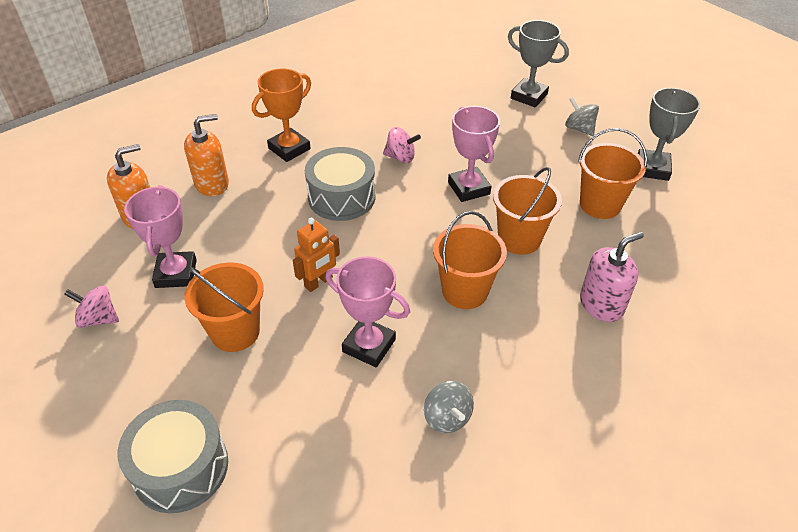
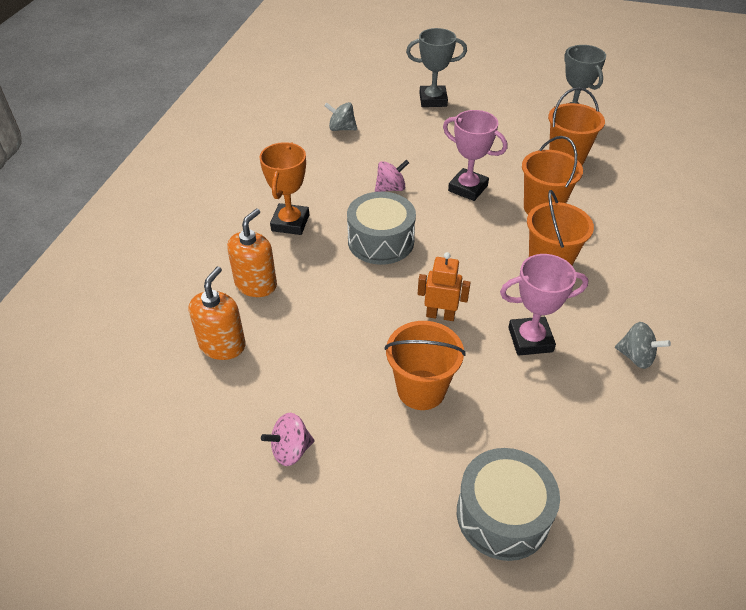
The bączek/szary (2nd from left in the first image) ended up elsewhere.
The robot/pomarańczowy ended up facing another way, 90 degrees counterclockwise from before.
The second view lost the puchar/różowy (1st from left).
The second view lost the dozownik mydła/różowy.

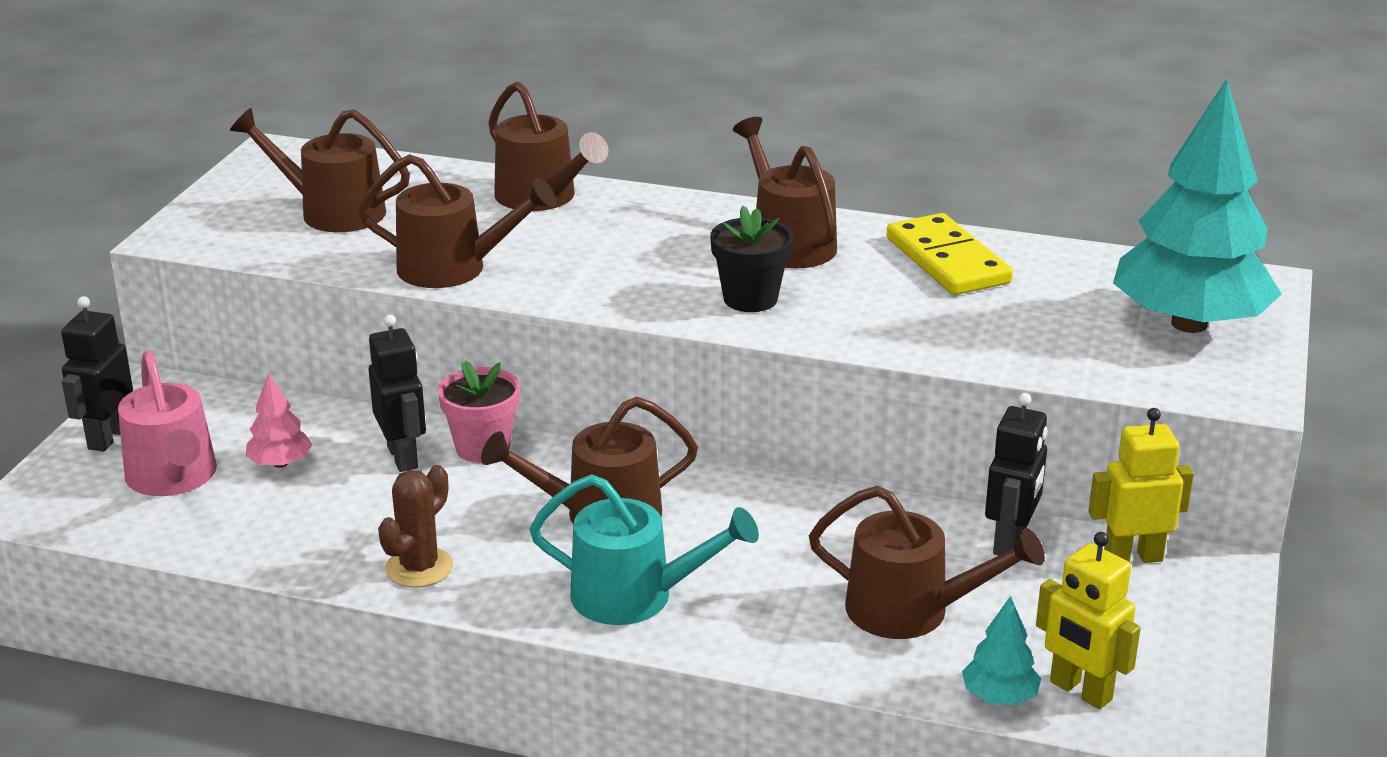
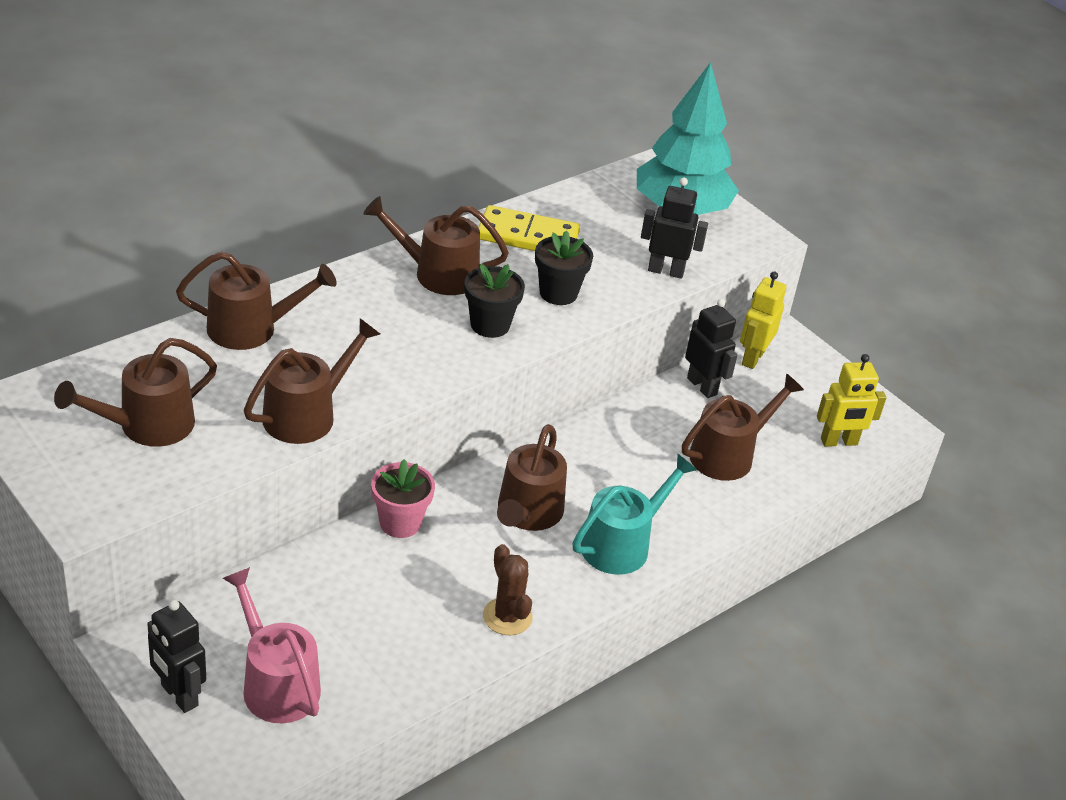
The konewka/różowy ended up facing another way, 135 degrees counterclockwise from before.
The second view gained the doniczka/czarny (2nd from left).
The robot/czarny (2nd from left) ended up elsewhere.
The second view lost the drzewko/różowy.
The second view lost the drzewko/turkusowy (1st from left).

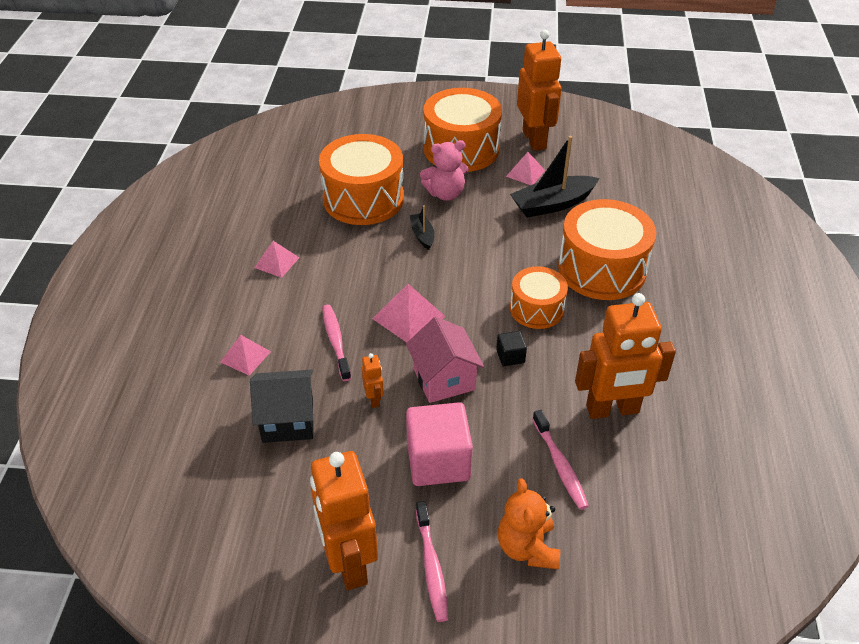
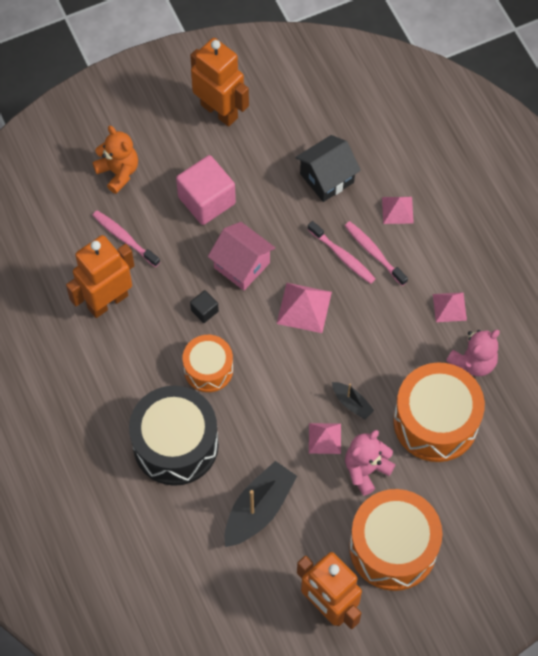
What was the bęben/pomarańczowy (4th from left) turned into the bęben/czarny.
The piramida/różowy (4th from left in the first image) ended up elsewhere.
The szczoteczka do zębów/różowy (2nd from left in the first image) ended up elsewhere.
The second view gained the miś/różowy (2nd from left).
The second view lost the robot/pomarańczowy (2nd from left).

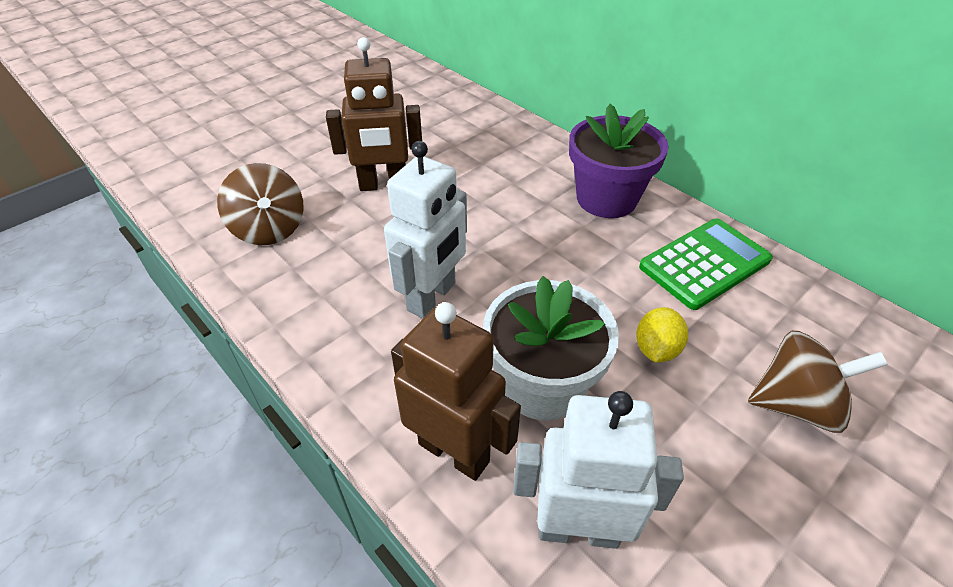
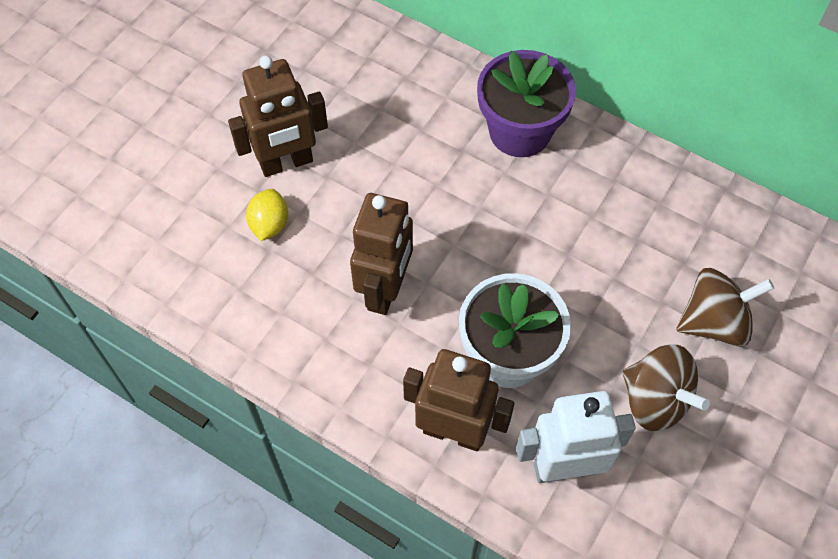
The cytryna/żółty ended up elsewhere.
What was the robot/biały (1st from left) turned into the robot/brązowy (2nd from left).
The bączek/brązowy (1st from left) ended up elsewhere.
The second view lost the kalkulator/zielony.

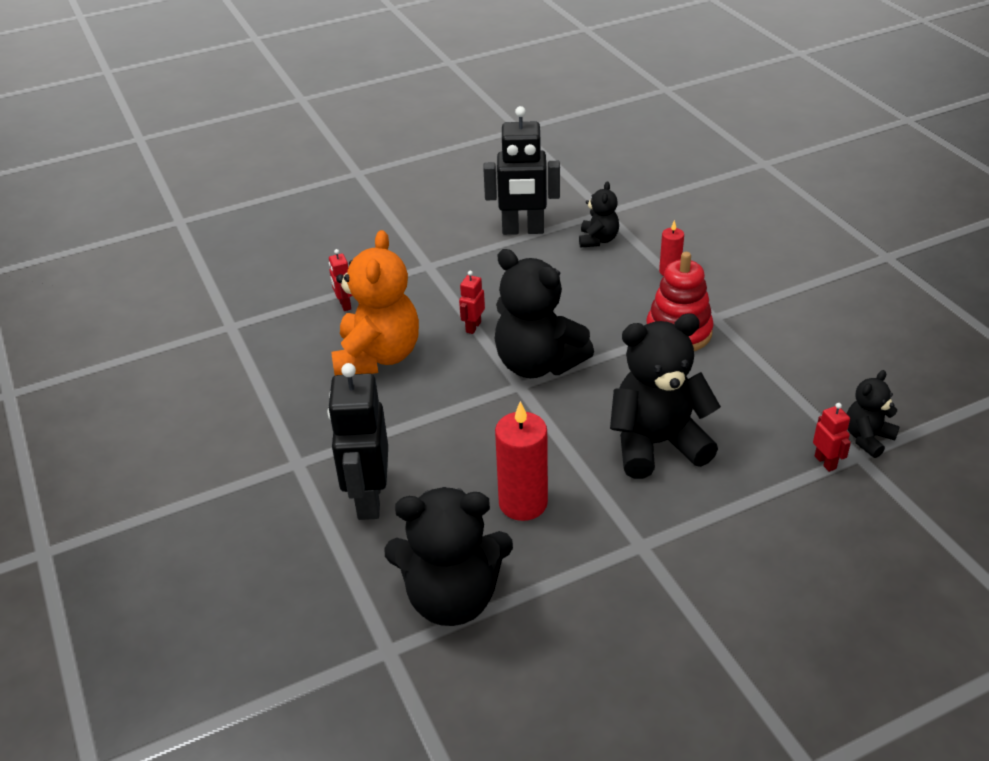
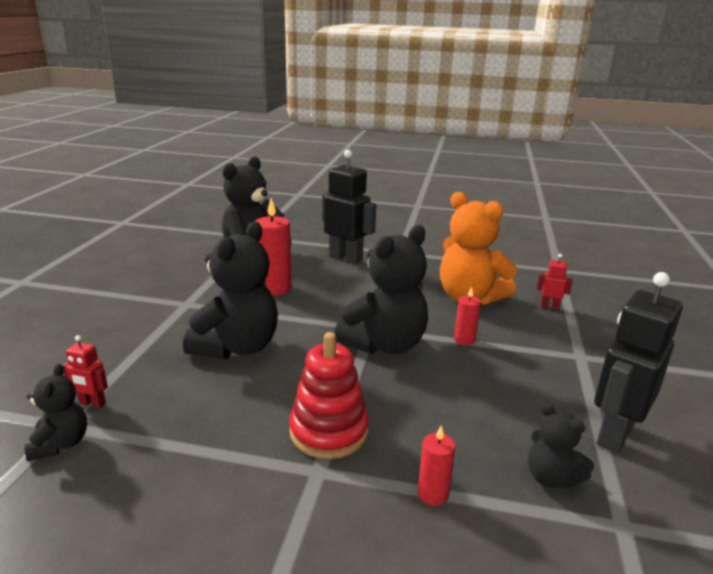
The miś/czarny (2nd from left in the first image) ended up facing another way, 150 degrees clockwise from before.
Where the robot/czerwony (2nd from left) stood, the świeca/czerwony (3rd from left) came to stand.

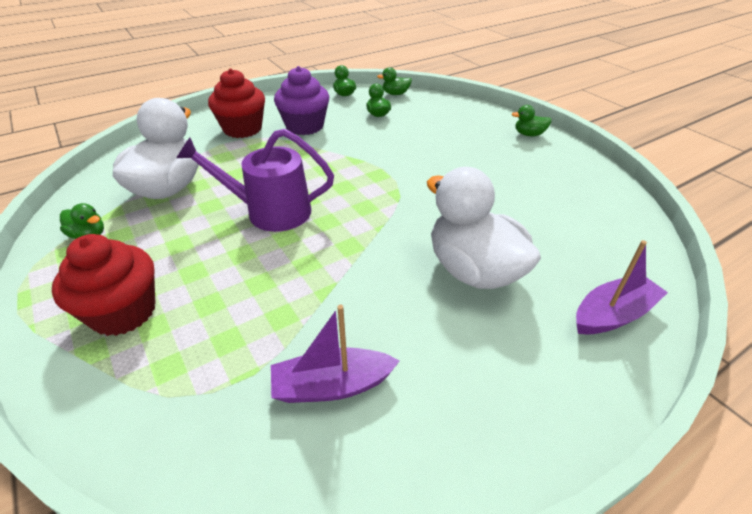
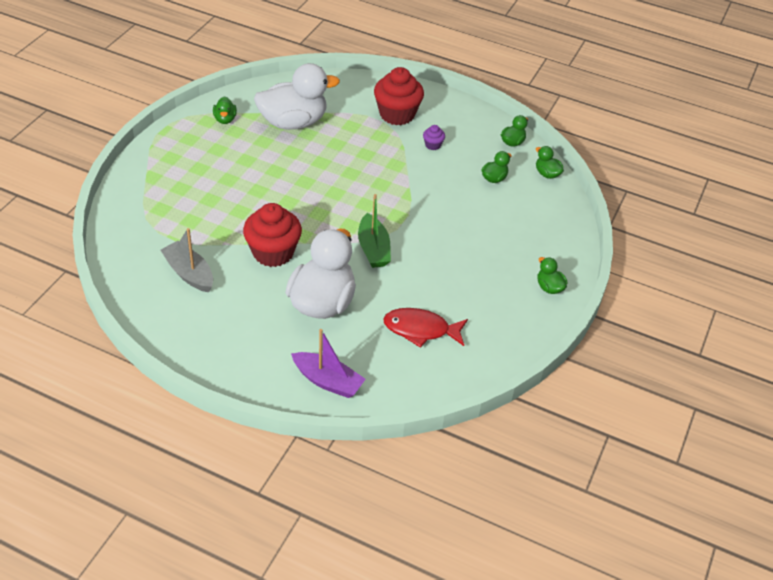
What was the łódka/fioletowy (1st from left) turned into the łódka/szary.
The muffinka/czerwony (1st from left) ended up elsewhere.
The second view gained the łódka/zielony.
The second view gained the ryba/czerwony.
The size of the muffinka/fioletowy changed by a factor of 0.44.
The second view lost the konewka/fioletowy.

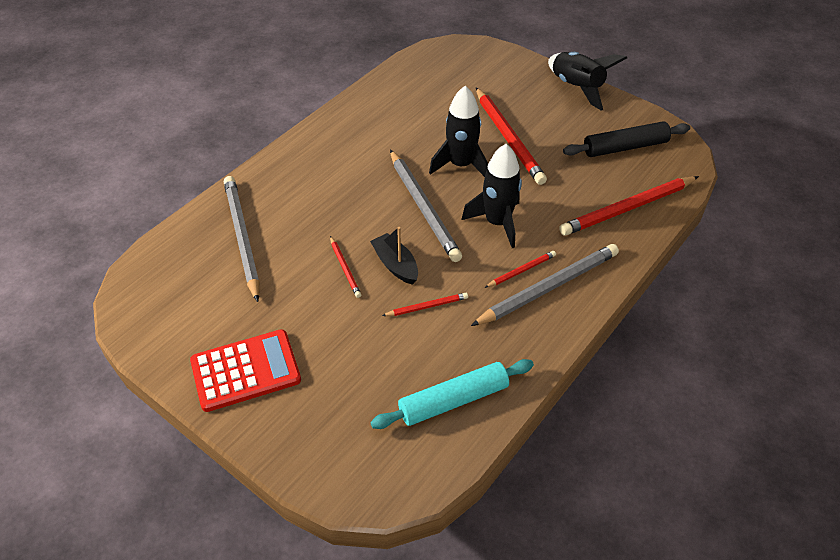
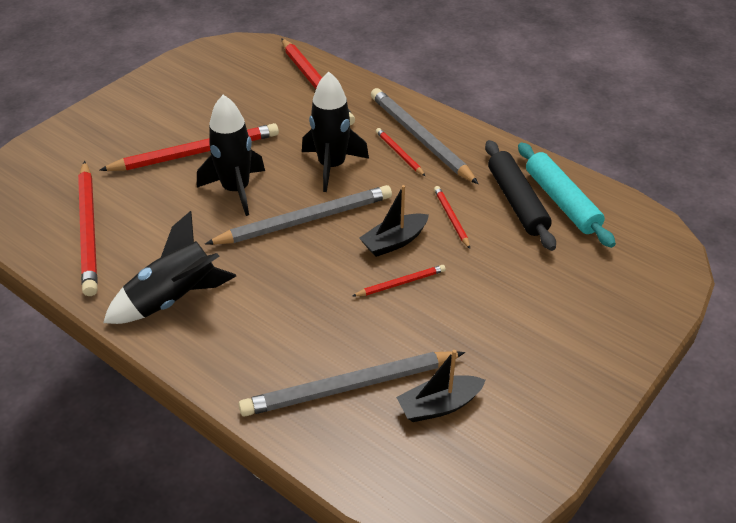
The second view gained the ołówek/czerwony (1st from left).
The rakieta/czarny (3rd from left in the first image) ended up elsewhere.
The second view gained the łódka/czarny (2nd from left).
The wałek do ciasta/czarny ended up elsewhere.
The second view lost the kalkulator/czerwony.

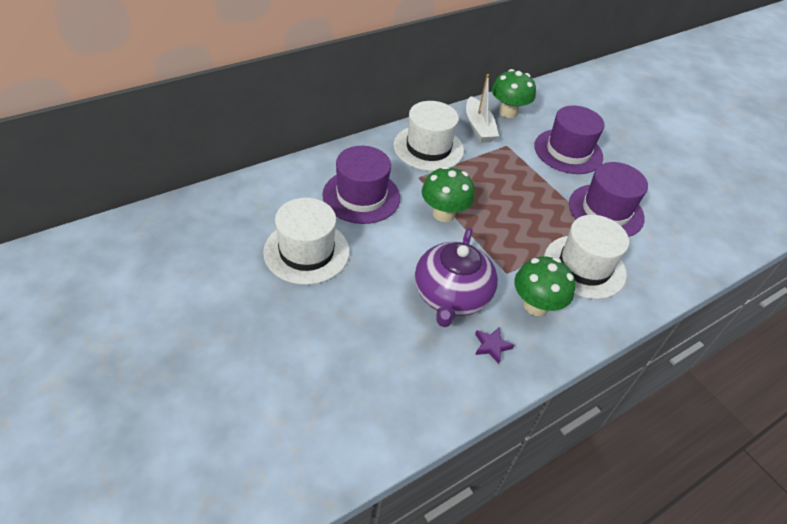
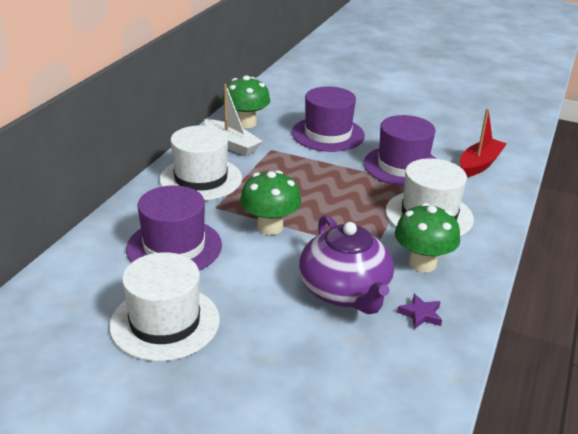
The second view gained the łódka/czerwony.

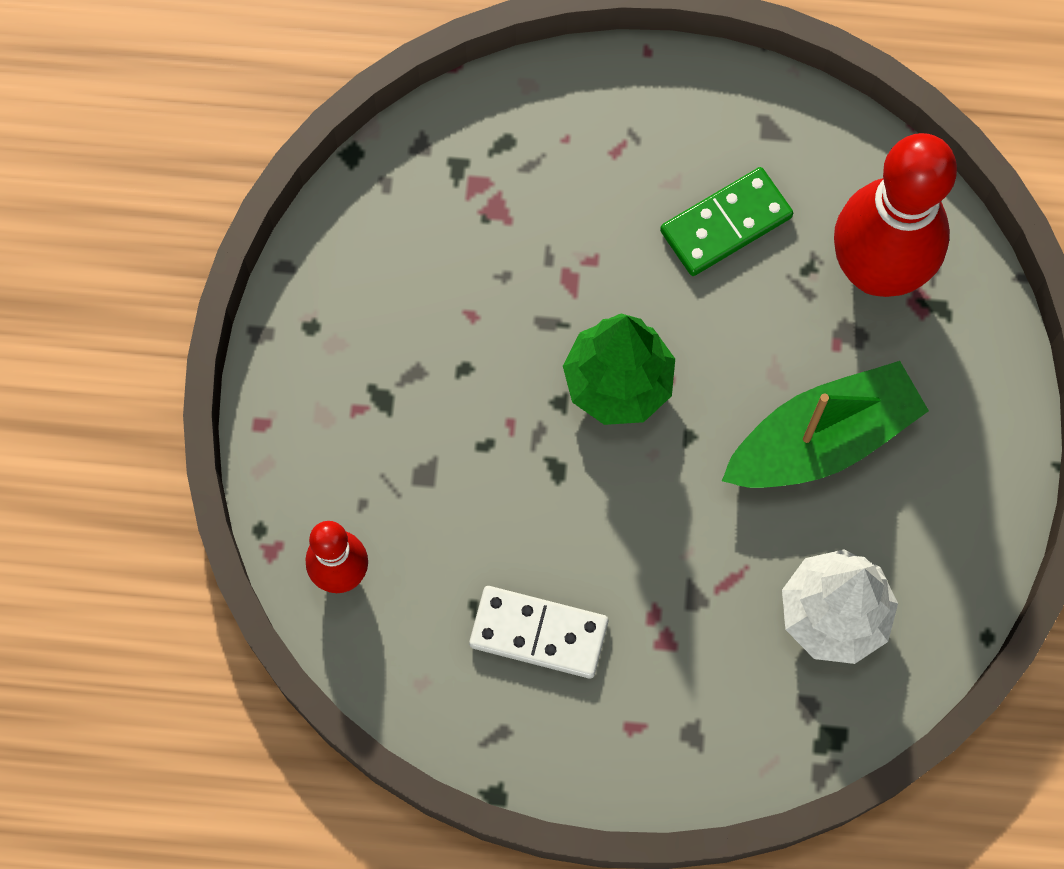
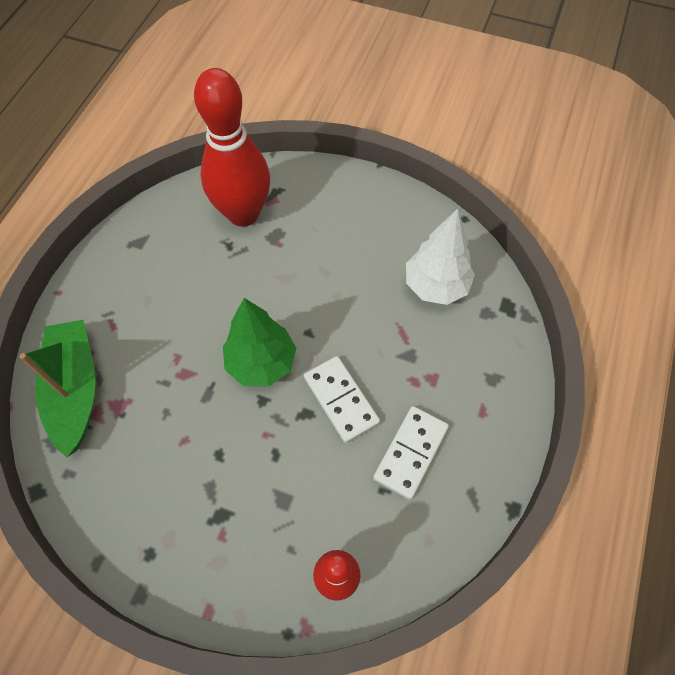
The łódka/zielony ended up elsewhere.
The second view gained the kostka domina/biały (1st from left).
The second view lost the kostka domina/zielony.

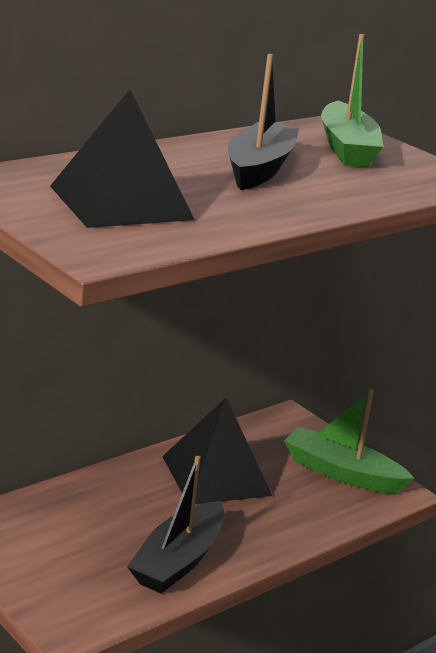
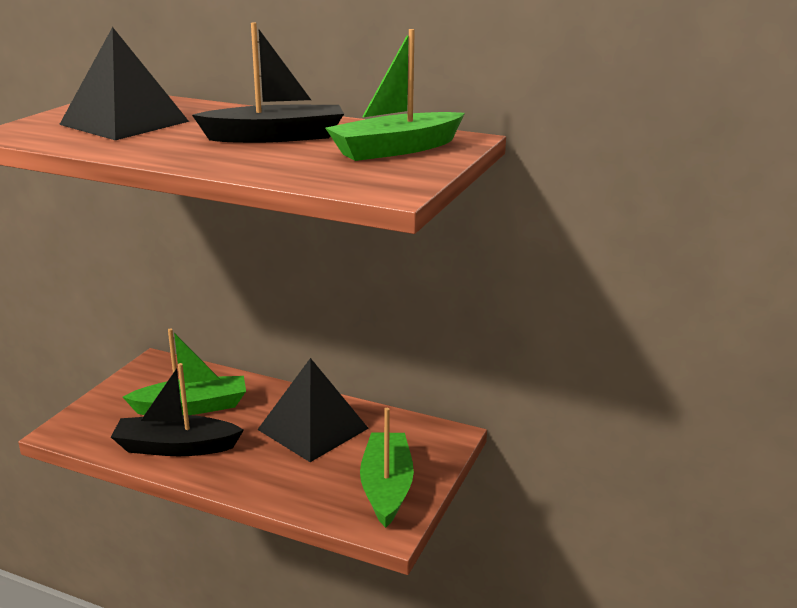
The second view gained the łódka/zielony (1st from left).

